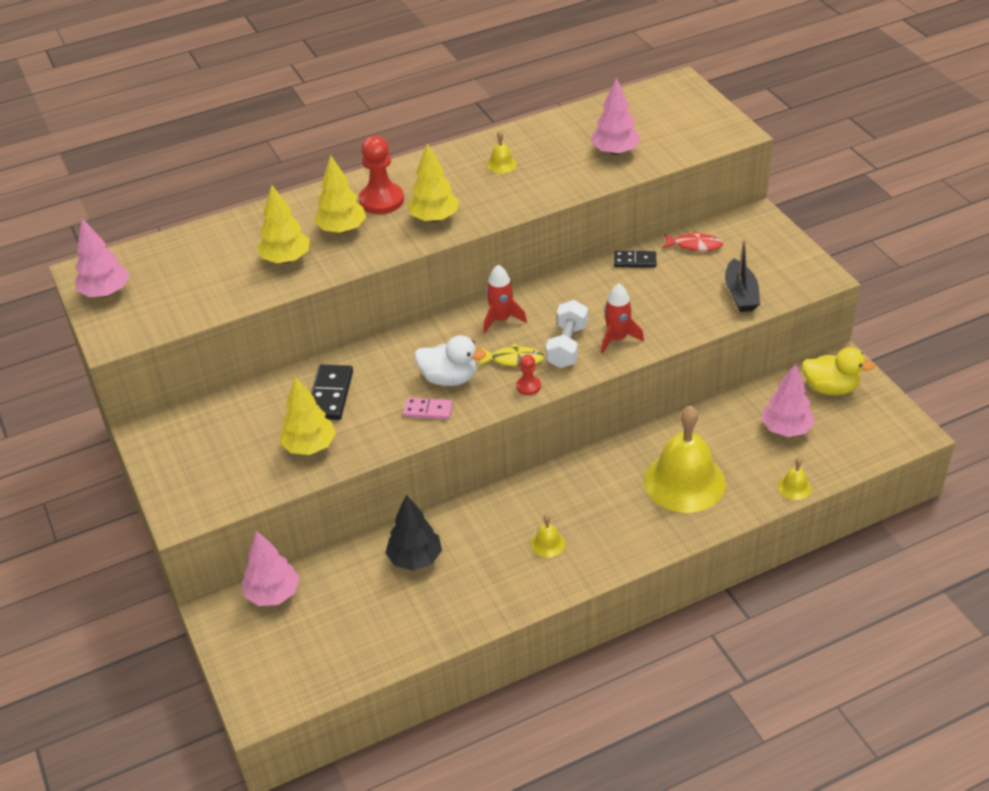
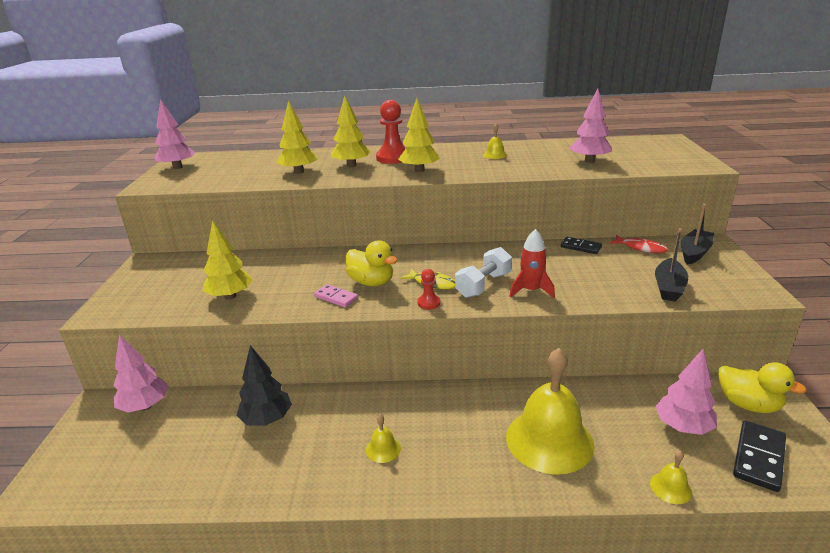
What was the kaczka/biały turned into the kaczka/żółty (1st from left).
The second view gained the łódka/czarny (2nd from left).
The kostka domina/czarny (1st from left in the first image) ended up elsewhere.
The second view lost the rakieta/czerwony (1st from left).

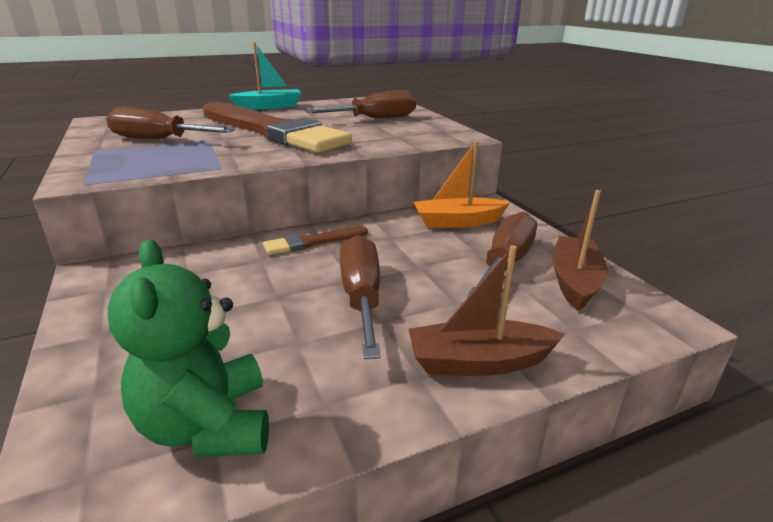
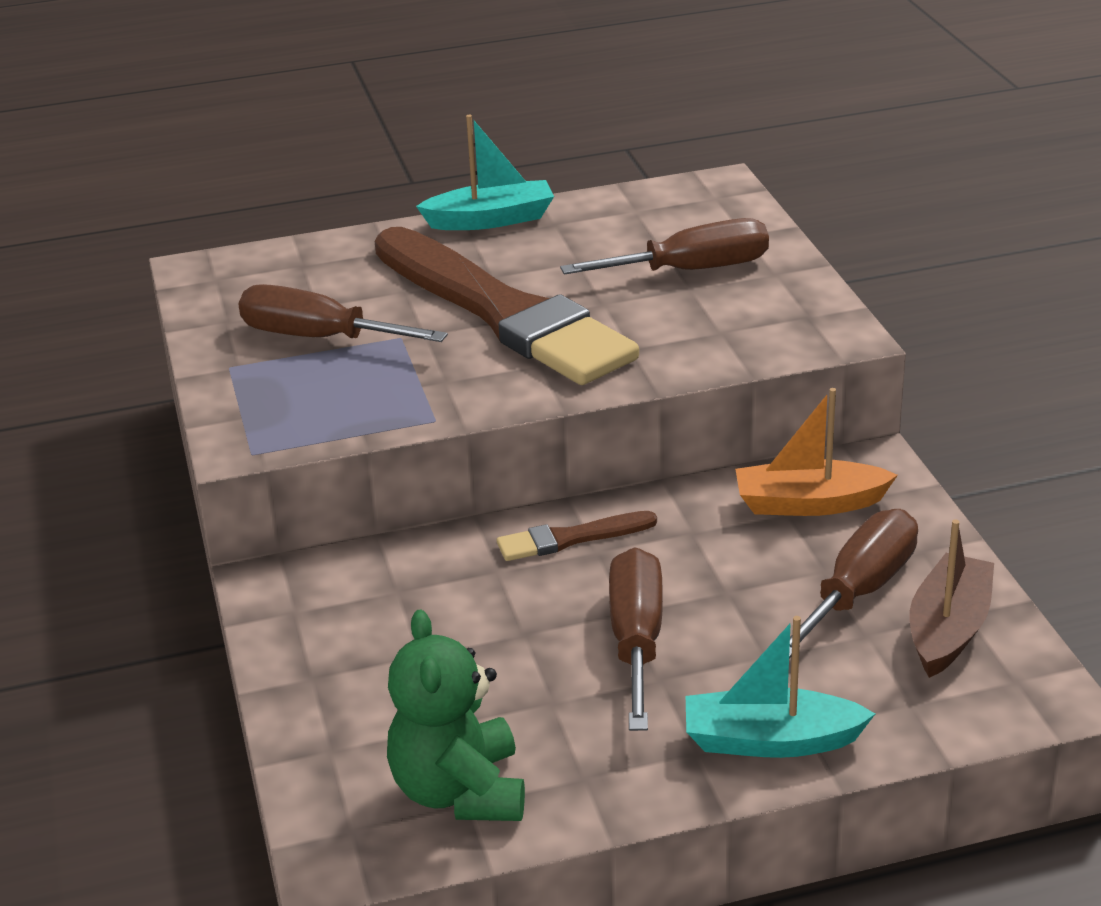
What was the łódka/brązowy (1st from left) turned into the łódka/turkusowy (2nd from left).

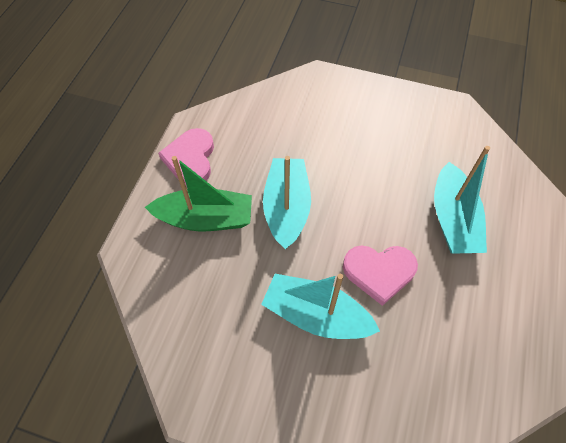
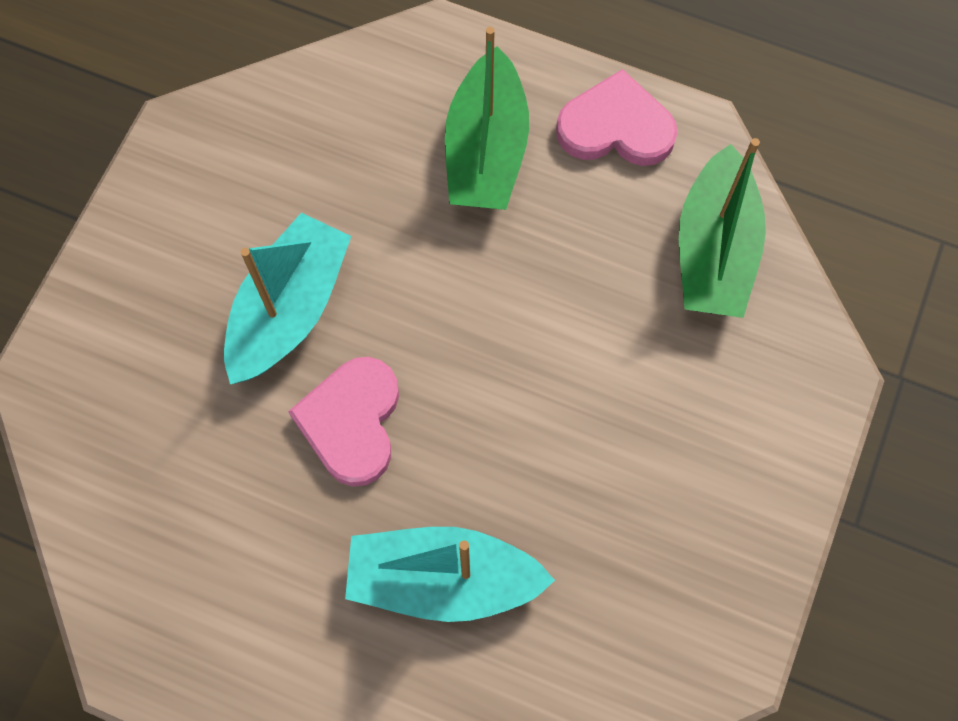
The second view gained the łódka/zielony (2nd from left).
The second view lost the łódka/turkusowy (1st from left).

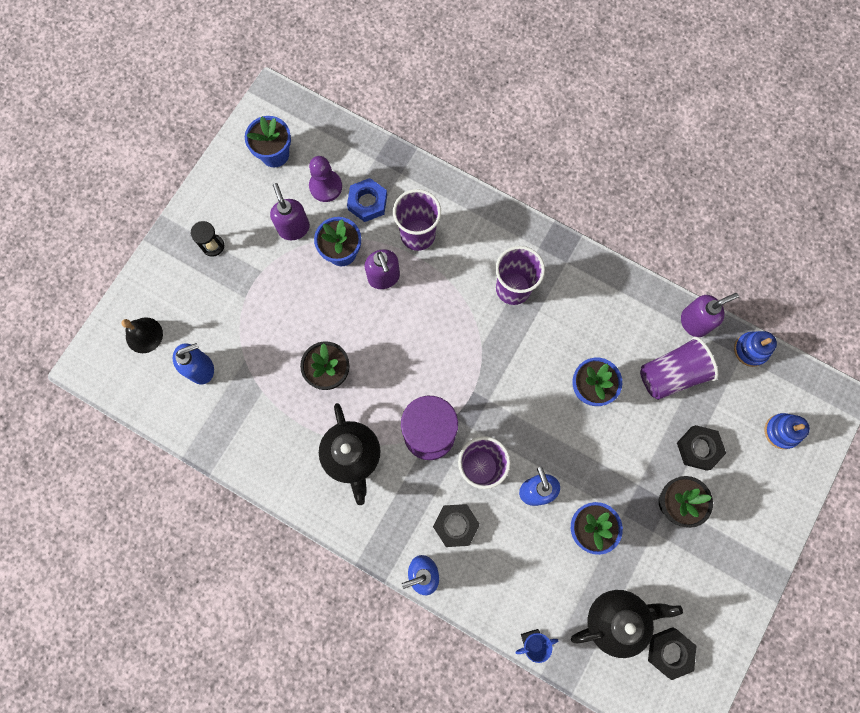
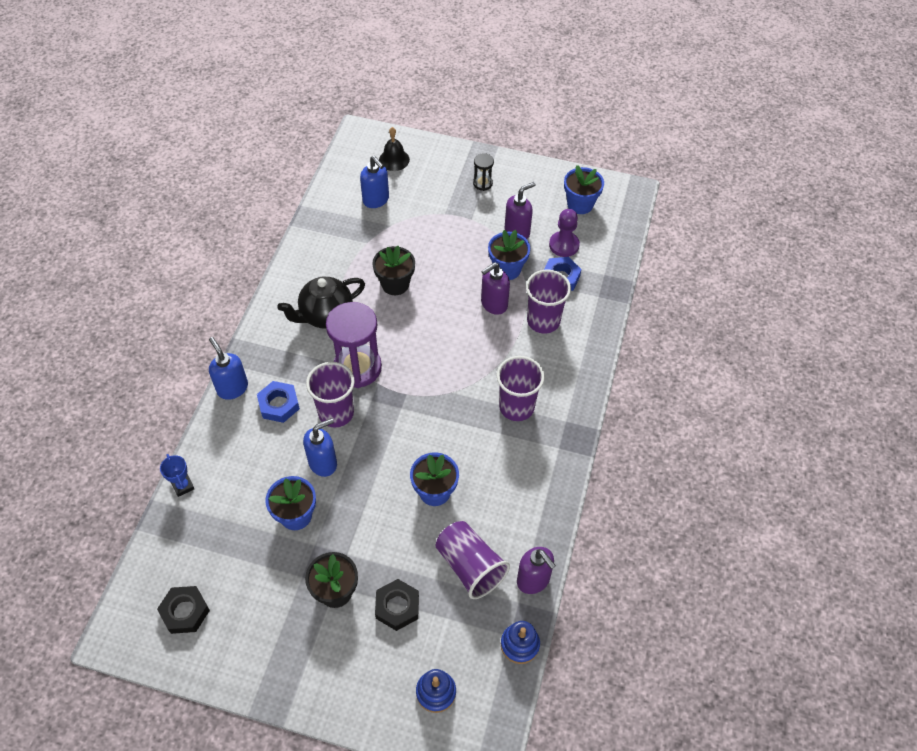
What was the nakrętka/czarny (1st from left) turned into the nakrętka/niebieski (1st from left).
The second view lost the imbryk/czarny (2nd from left).

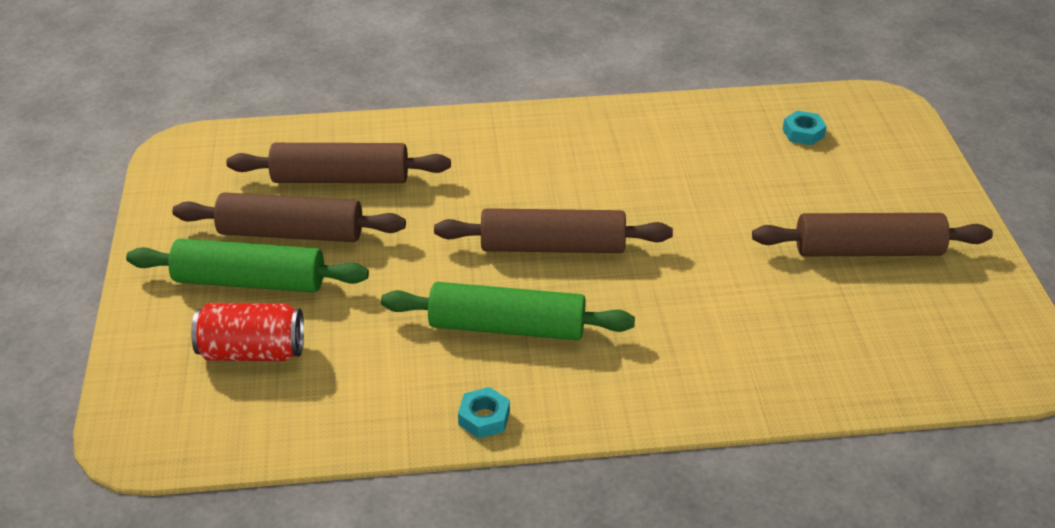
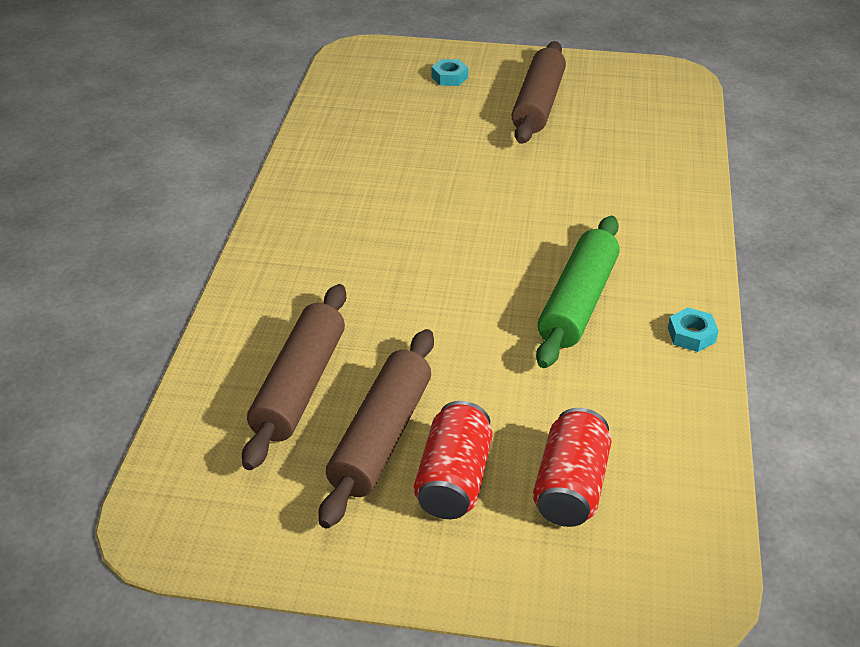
Where the wałek do ciasta/zielony (1st from left) stood, the puszka/czerwony (1st from left) came to stand.
The nakrętka/turkusowy (2nd from left in the first image) ended up elsewhere.
The second view lost the wałek do ciasta/brązowy (3rd from left).

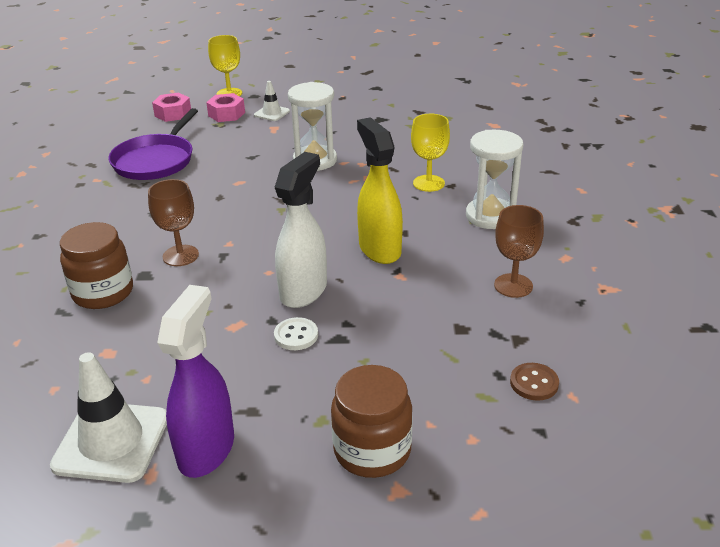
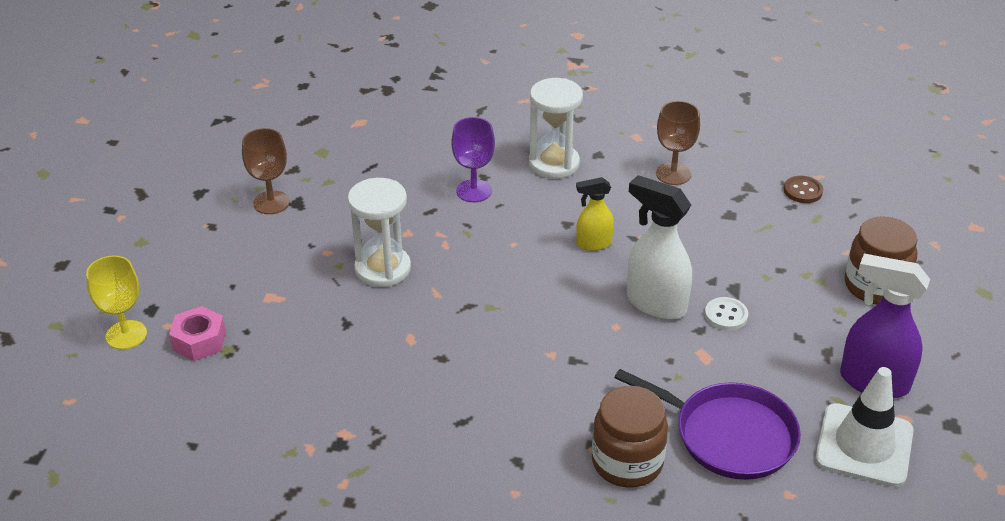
The kielich/brązowy (1st from left) ended up elsewhere.
What was the kielich/żółty (2nd from left) turned into the kielich/fioletowy.
The size of the spryskiwacz/żółty changed by a factor of 0.58.
The patelnia/fioletowy ended up elsewhere.
The second view lost the nakrętka/różowy (1st from left).
The second view lost the pachołek/biały (2nd from left).

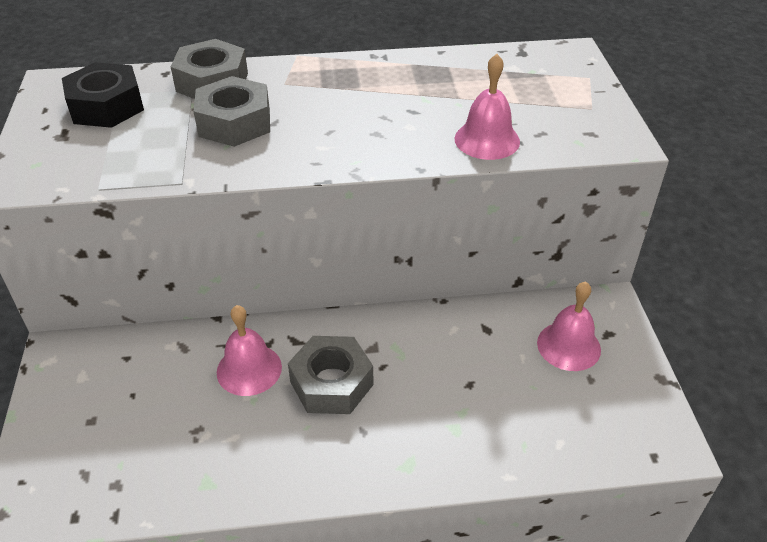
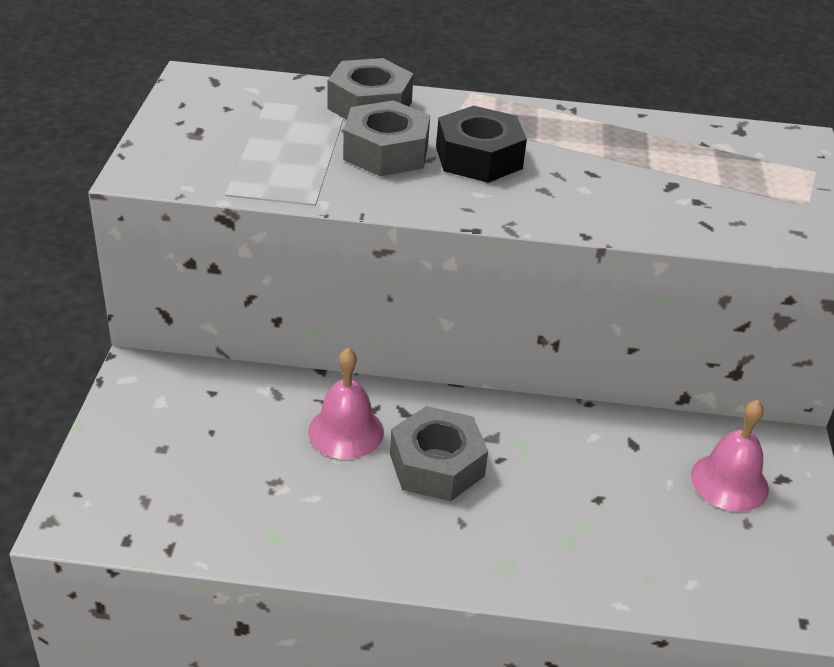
The nakrętka/czarny ended up elsewhere.
The second view lost the dzwonek/różowy (2nd from left).

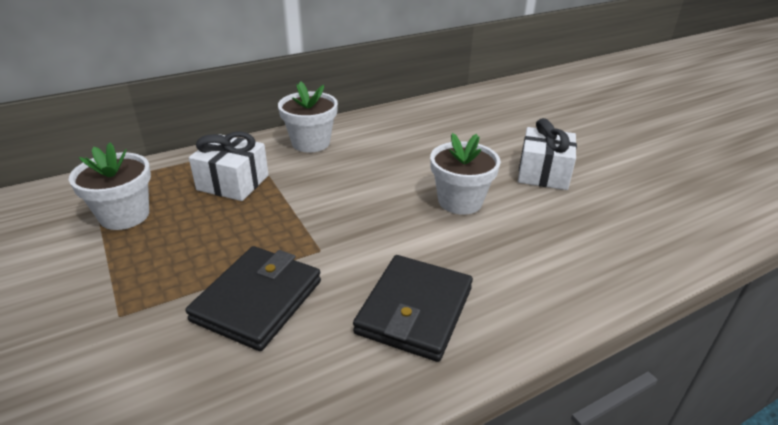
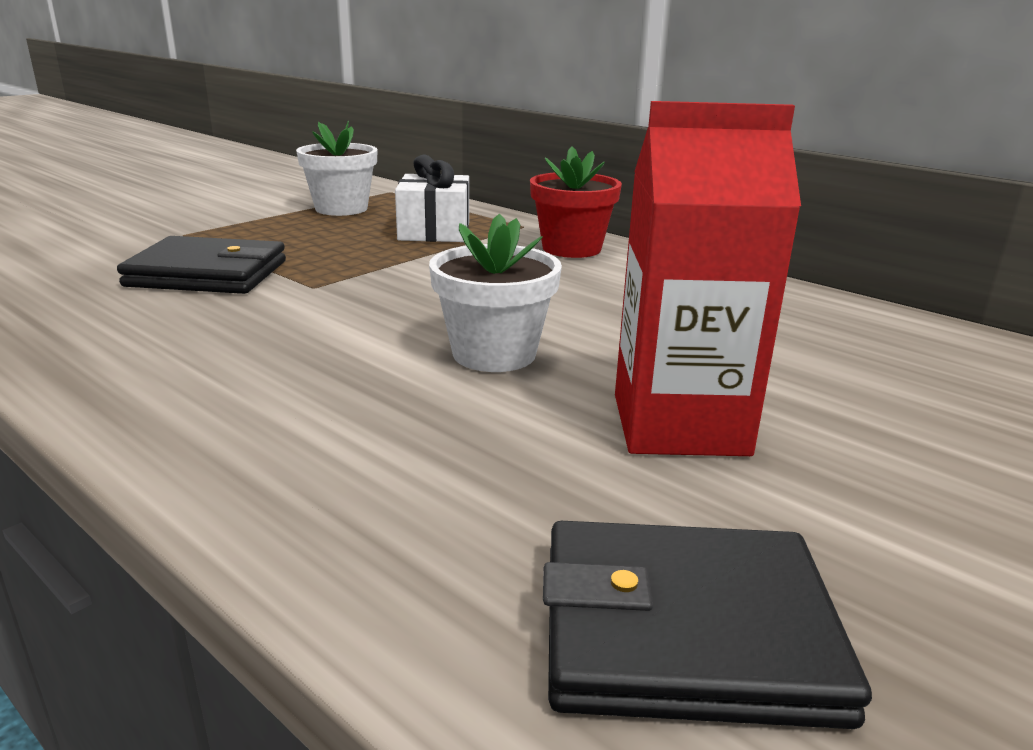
What was the doniczka/biały (2nd from left) turned into the doniczka/czerwony.
The portfel/czarny (2nd from left) ended up elsewhere.
Where the prezent/biały (2nd from left) stood, the karton mleka/czerwony came to stand.

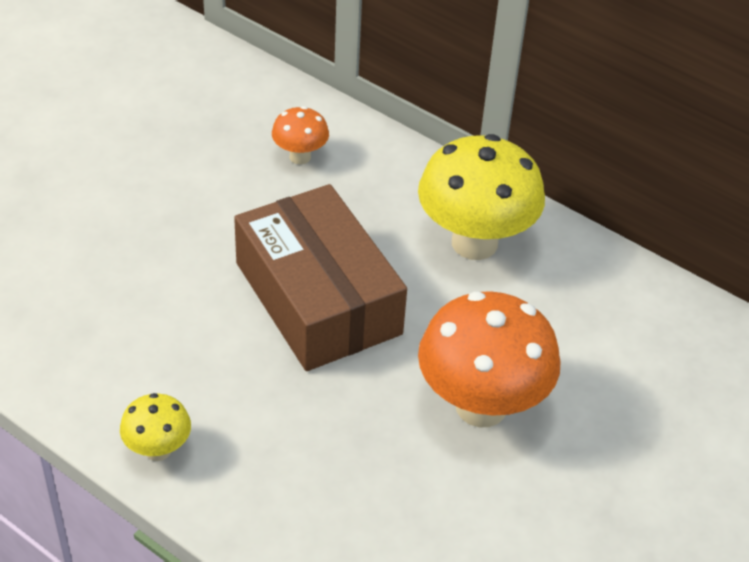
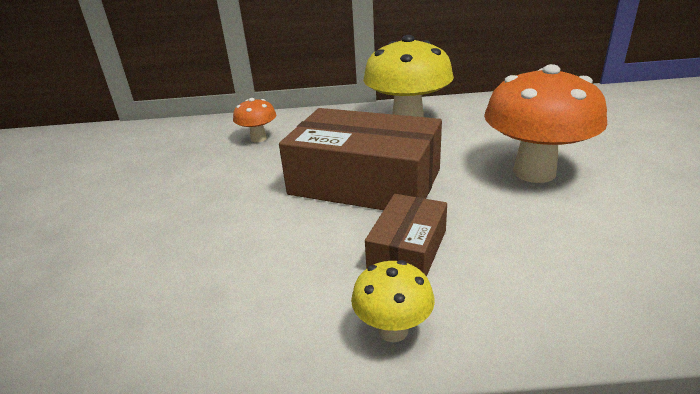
The second view gained the pudełko/brązowy (2nd from left).

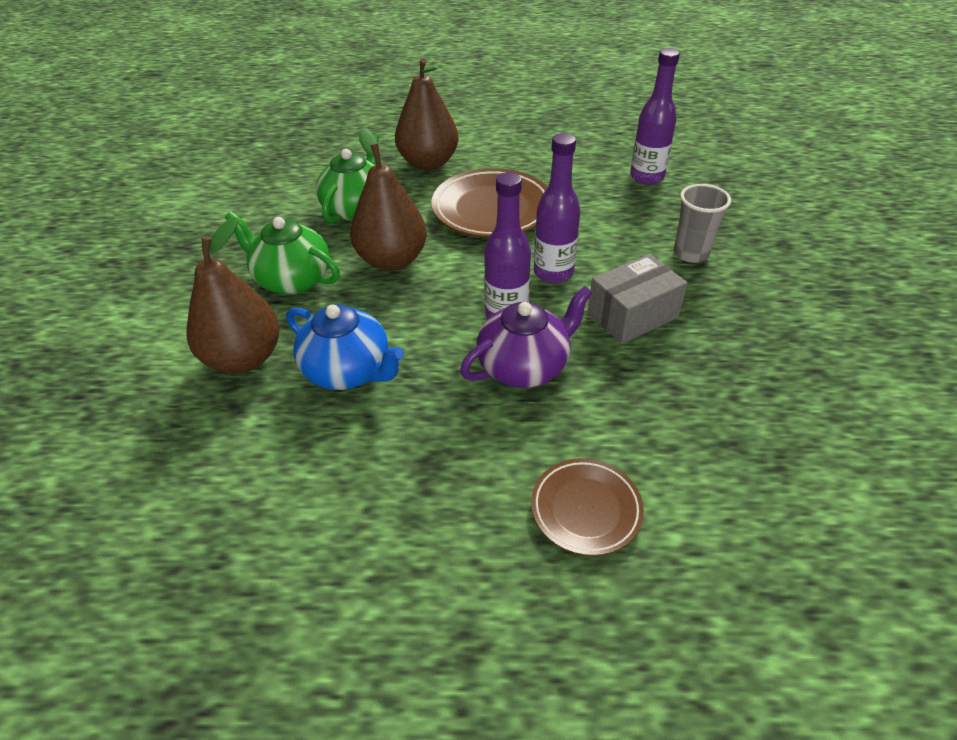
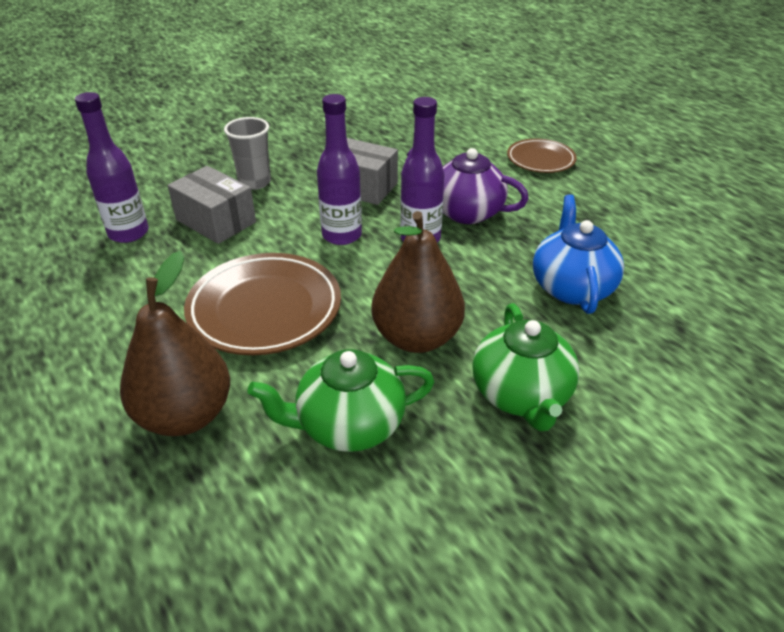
The second view gained the pudełko/szary (1st from left).
The second view lost the gruszka/brązowy (1st from left).

